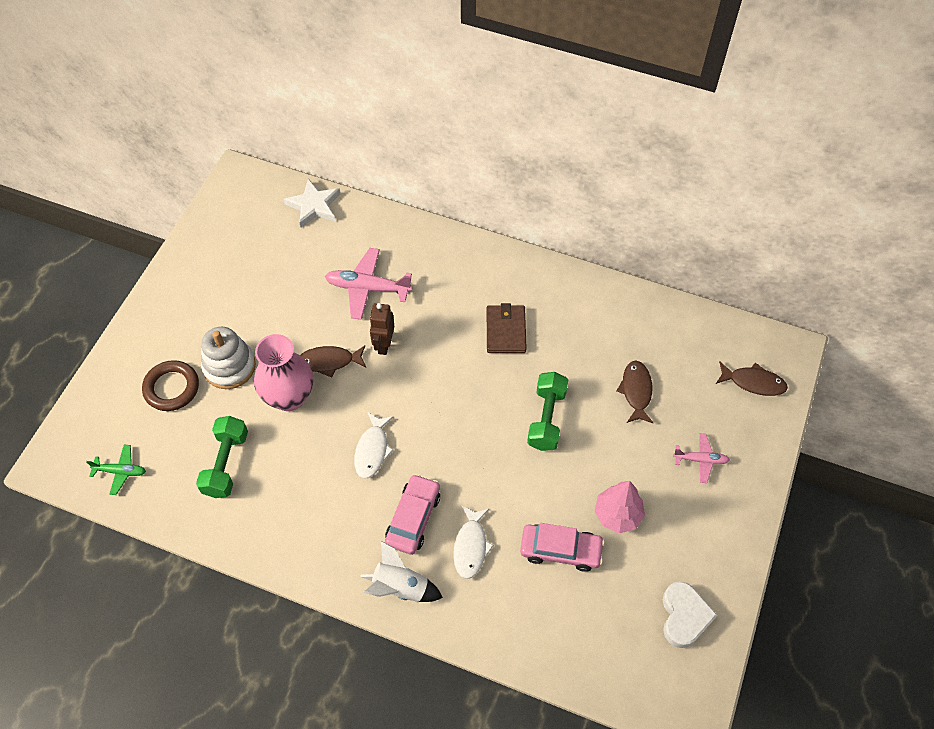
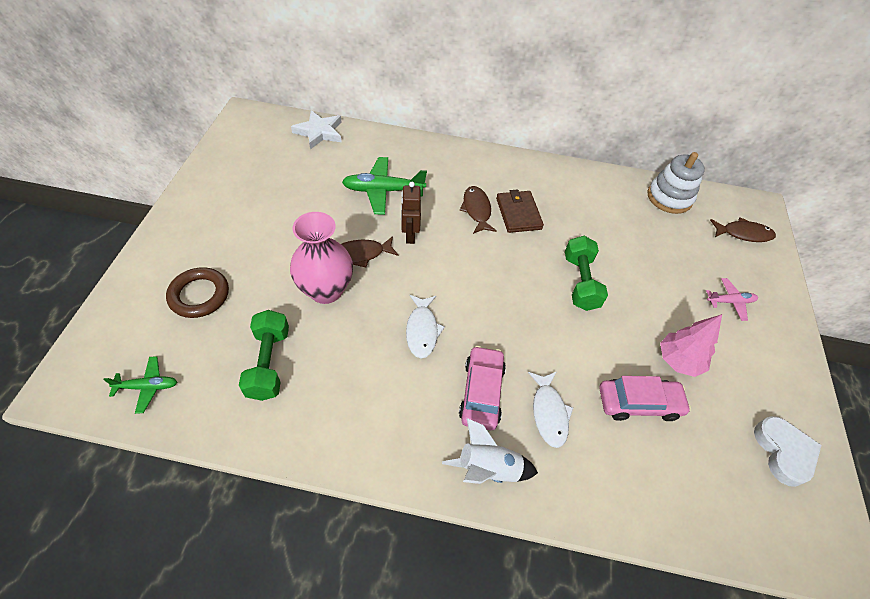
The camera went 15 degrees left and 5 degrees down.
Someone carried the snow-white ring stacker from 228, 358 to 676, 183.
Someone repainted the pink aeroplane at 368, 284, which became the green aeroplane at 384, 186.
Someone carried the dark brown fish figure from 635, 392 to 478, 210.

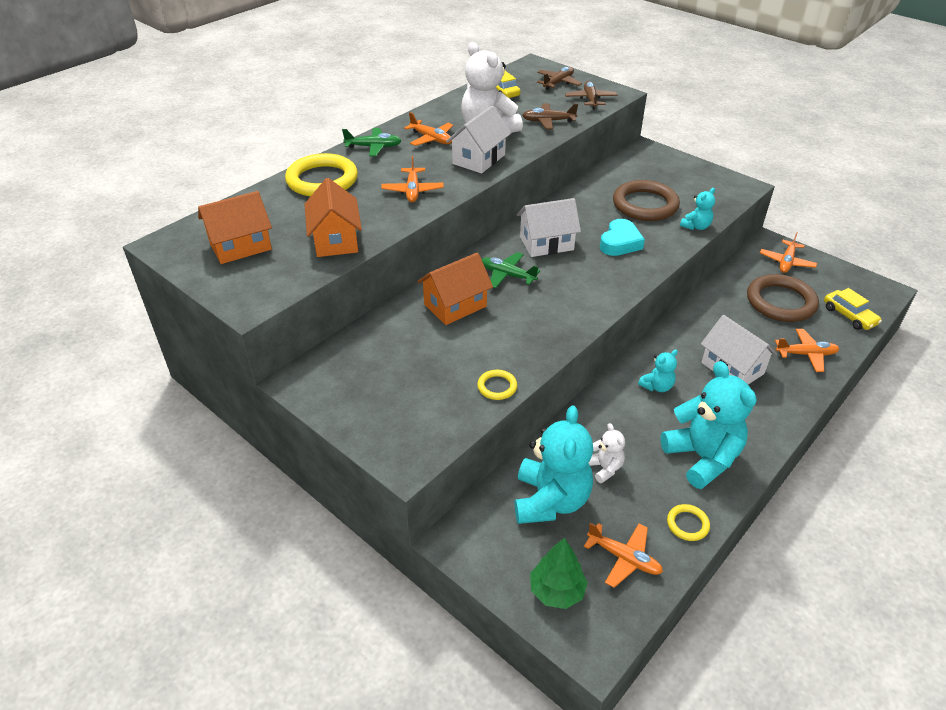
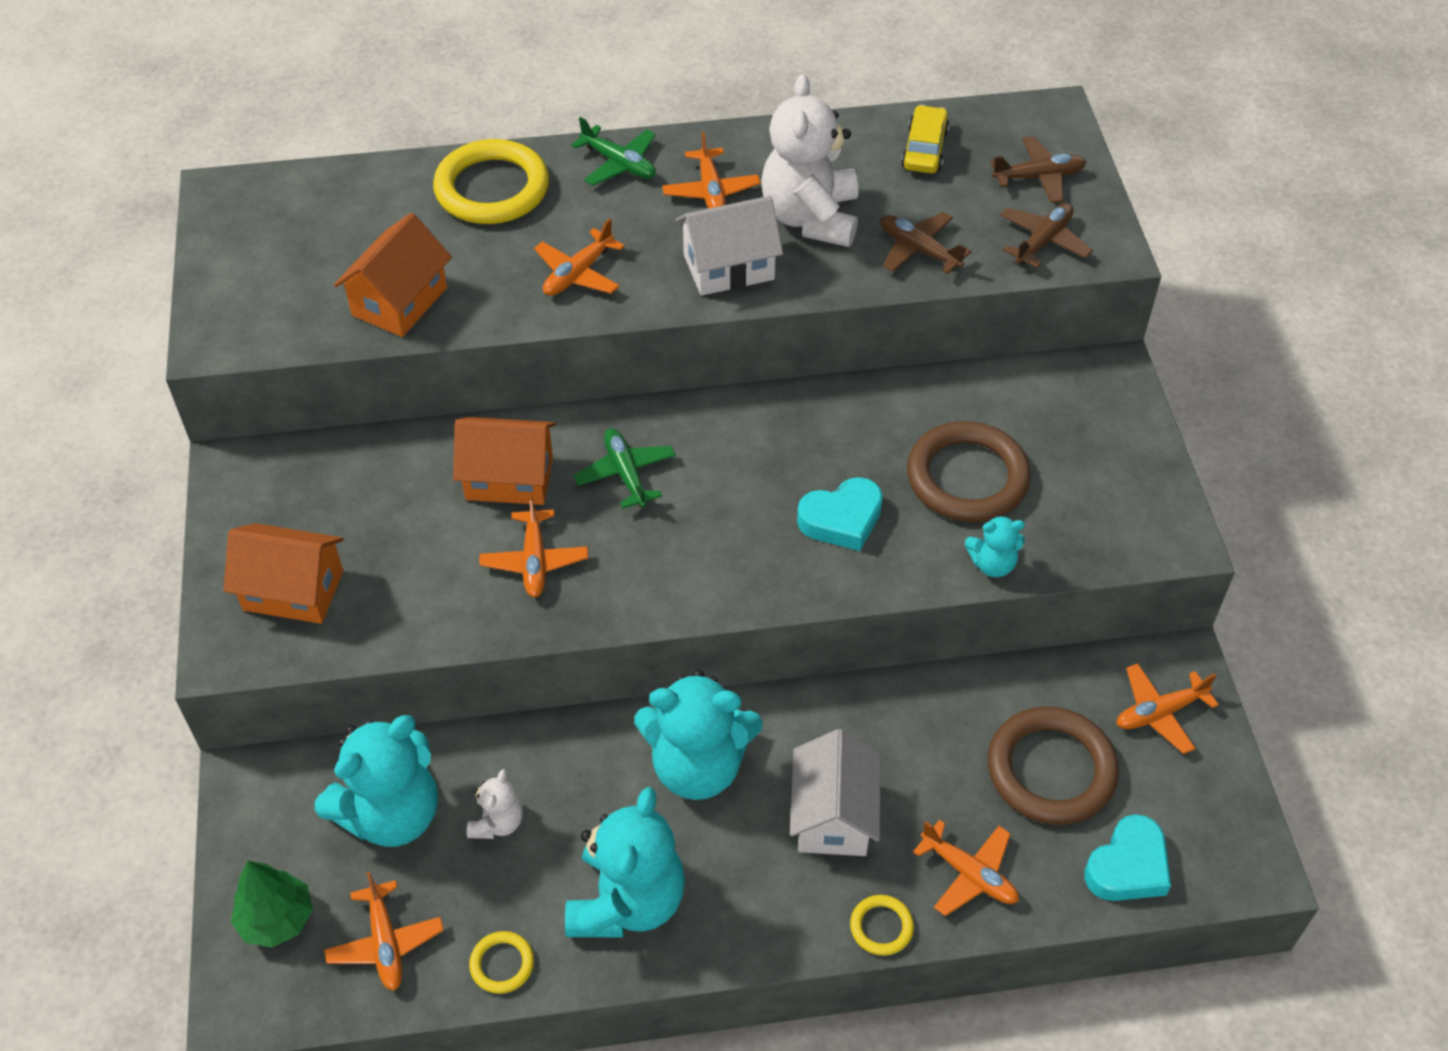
The camera went 40 degrees right and 10 degrees up.
Someone carried the orange toy house from 235, 227 to 283, 573.
Someone carried the bright yellow hoop from 497, 385 to 882, 925.
Someone took away the snow-white toy house at 549, 227.
Someone scaled the turquoise stuffed bear at 658, 370 by 2.07.
Someone swapped the bright yellow automobile at 853, 309 for the turquoise heart at 1127, 857.
Someone put down the orange aeroplane at 534, 545.

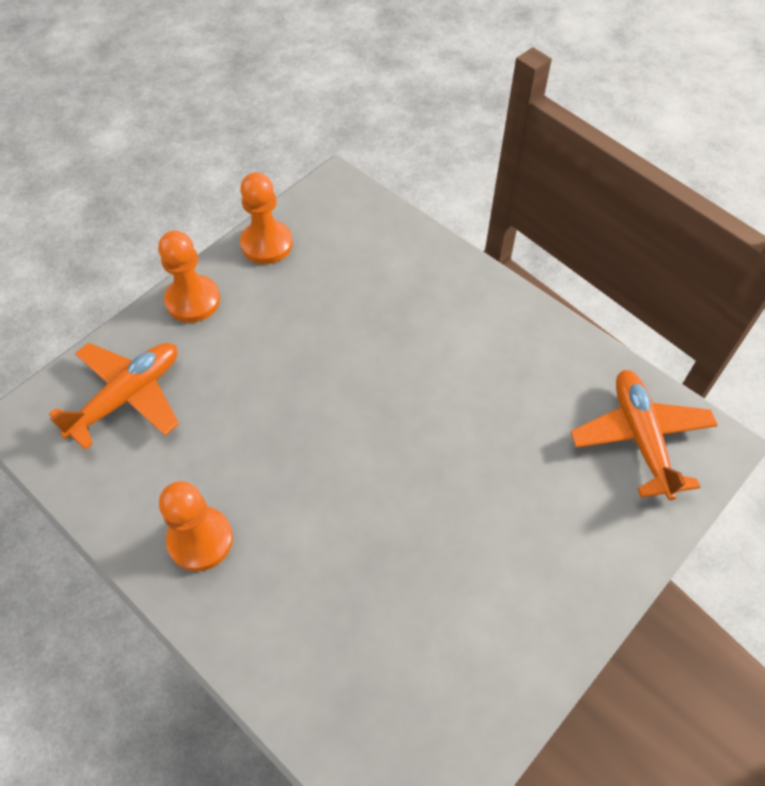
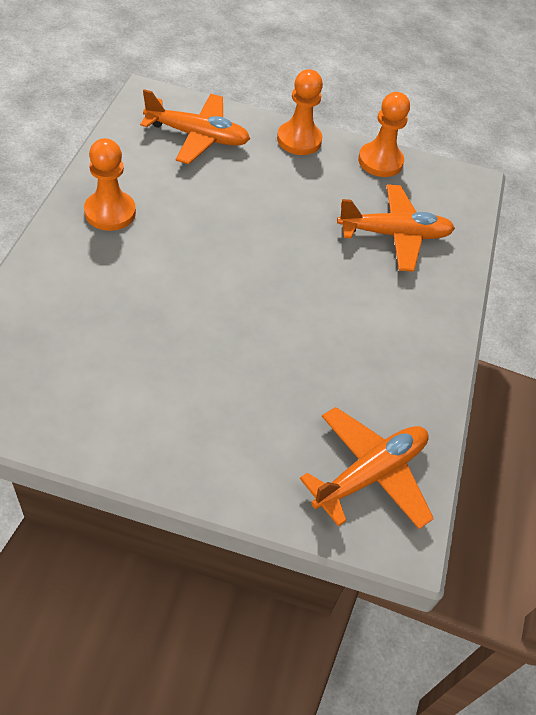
The camera went 55 degrees right and 5 degrees down.
Someone put down the orange aeroplane at 396, 228.

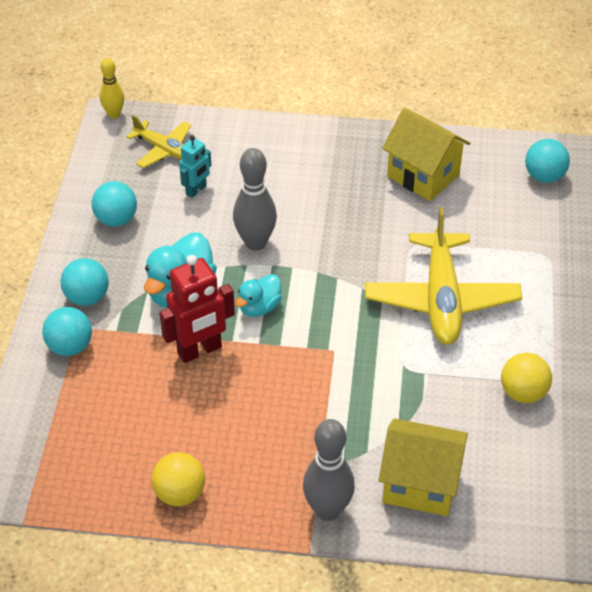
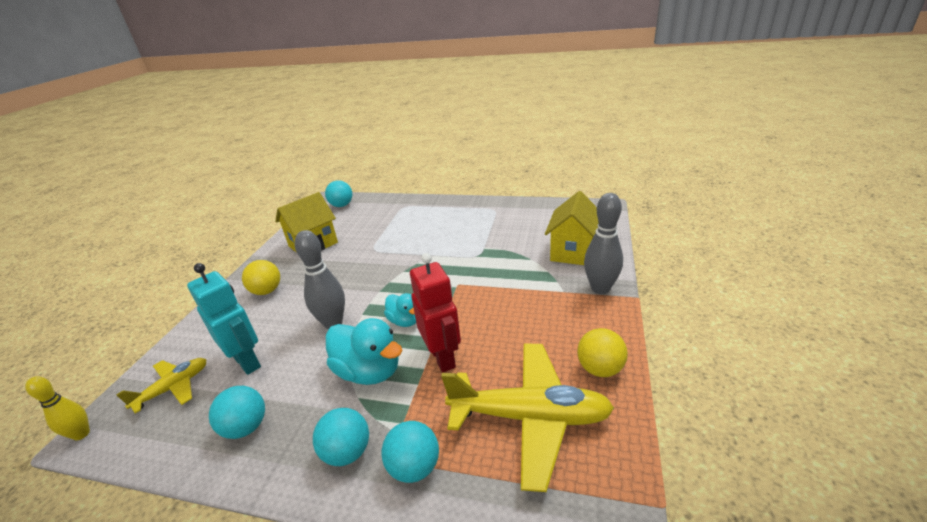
The camera went 80 degrees left and 15 degrees down.
Someone scaled the turquoise toy robot at 195, 166 by 1.71.
Someone carried the bright yellow aeroplane from 443, 276 to 527, 417.
Someone carried the bright yellow play ball from 526, 378 to 261, 277.

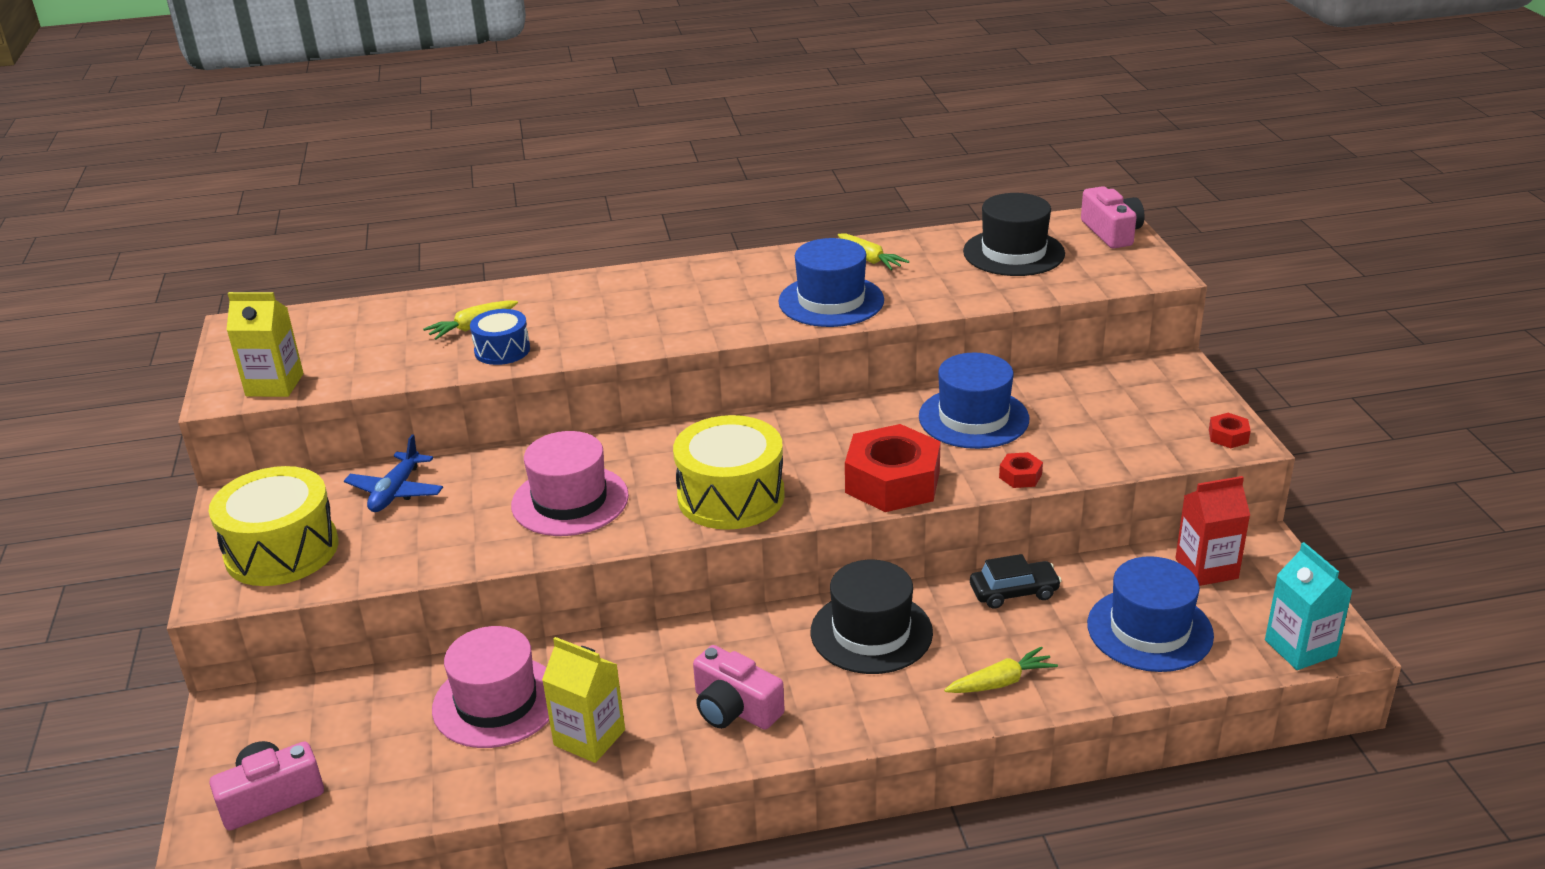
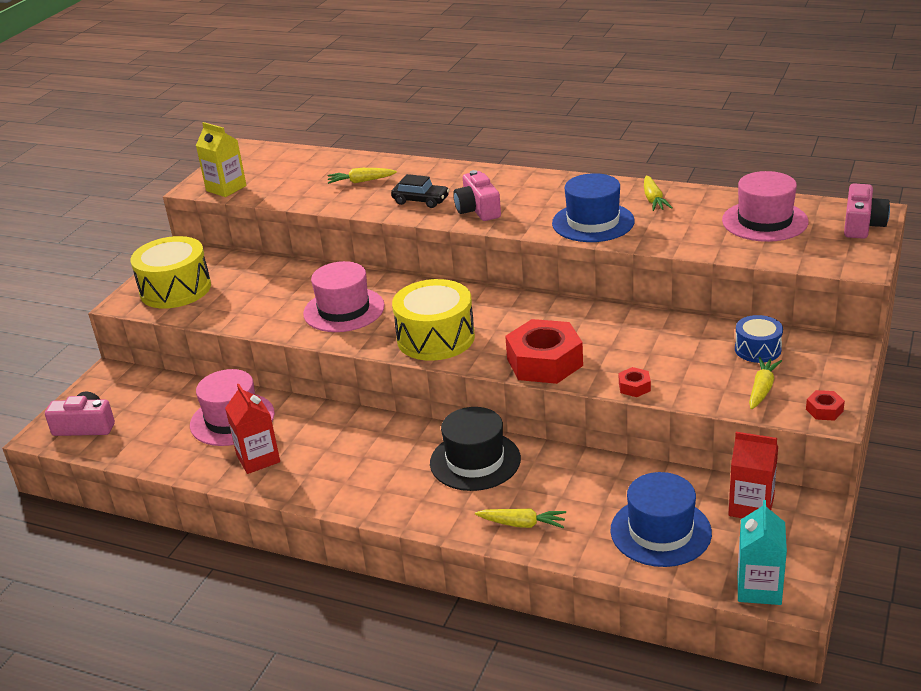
The camera went 35 degrees right and 0 degrees up.
Someone took away the royal blue aeroplane at 393, 473.
Someone carried the royal blue drum from 500, 337 to 759, 339.
Someone repainted the bright yellow carton at 583, 700, which became the red carton at 252, 429.
Someone carried the pink camera from 739, 687 to 477, 195.
Someone took away the royal blue tall hat at 974, 401.
Someone repainted the ebony tall hat at 1014, 234, which became the pink tall hat at 765, 206.
Someone carried the ebony automobile from 1016, 581 to 420, 191.
Someone put down the bright yellow toy carrot at 765, 383.

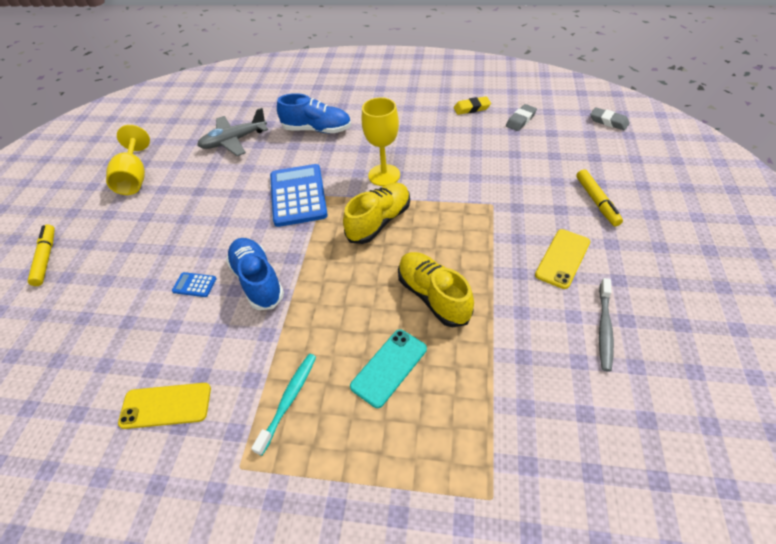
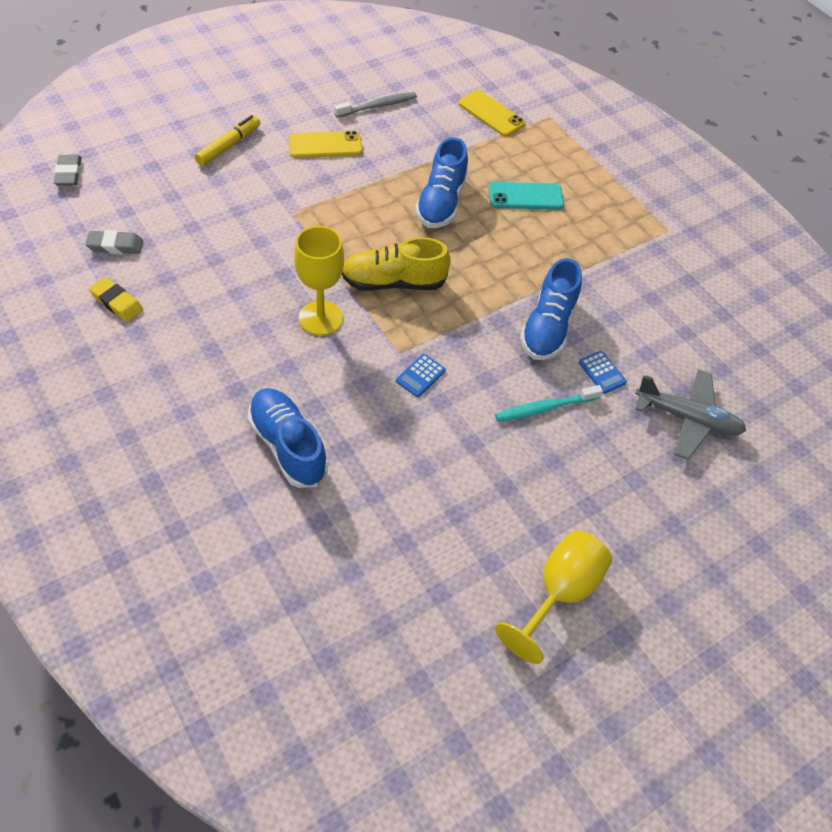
The camera went 140 degrees left and 5 degrees up.
Someone took away the bright yellow marker at 41, 255.
Someone carried the bright yellow mobile phone from 164, 406 to 491, 113.
Someone carried the gray aeroplane from 232, 132 to 690, 414.
Someone carried the turquoise tooth brush from 283, 405 to 549, 403.
Someone scaled the royal blue pocket calculator at 299, 195 by 0.42.
Someone repainted the bright yellow shoe at 436, 289, which became the royal blue shoe at 441, 182.

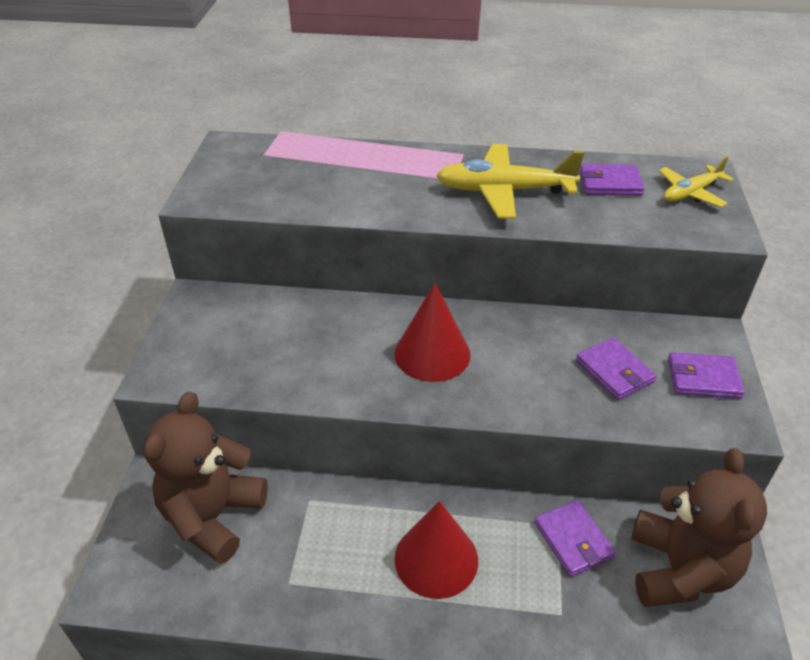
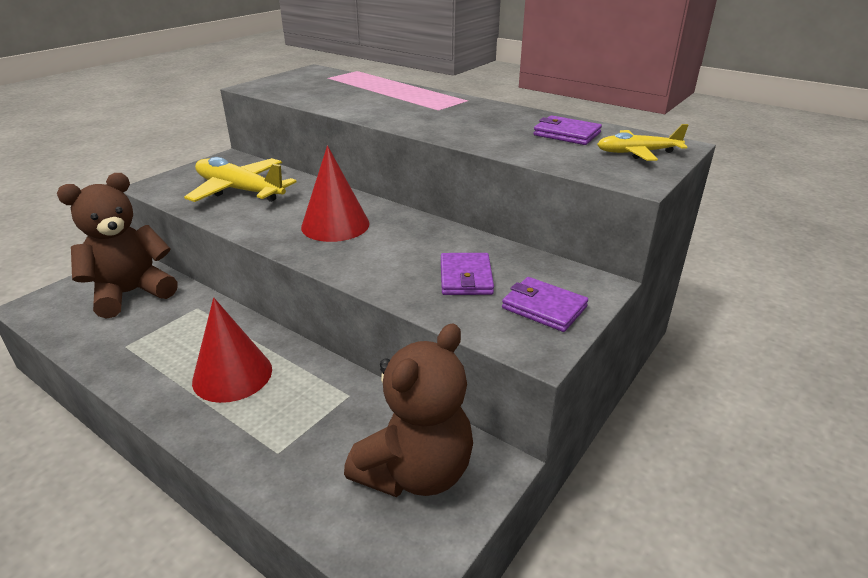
The camera went 30 degrees right and 10 degrees down.
Someone carried the bright yellow aeroplane from 510, 181 to 240, 179.
Someone took away the violet wallet at 575, 538.

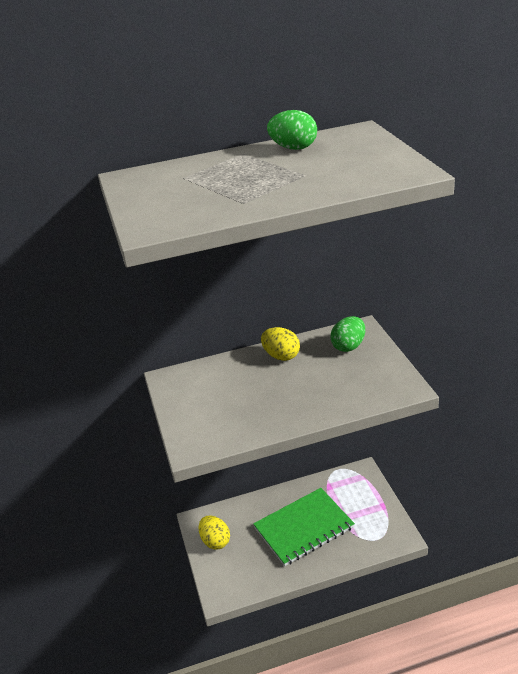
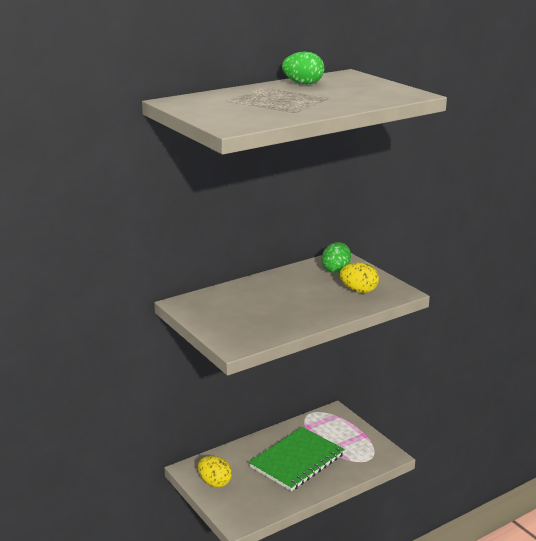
The camera went 20 degrees left and 10 degrees down.
Someone carried the bright yellow egg shape from 280, 344 to 359, 277.

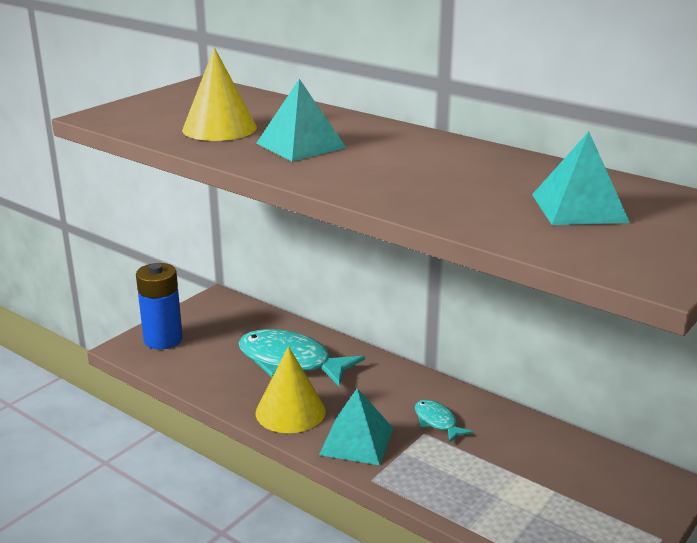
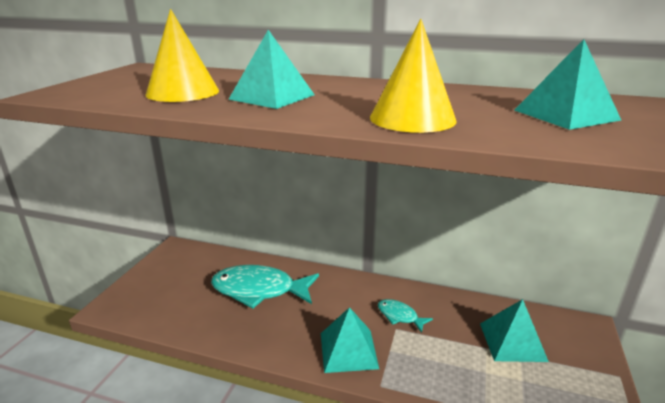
The camera went 20 degrees left and 0 degrees up.
Someone took away the royal blue battery at 159, 306.
Someone carried the bright yellow cone shape from 291, 389 to 413, 76.
Someone put down the turquoise pyramid at 514, 330.

